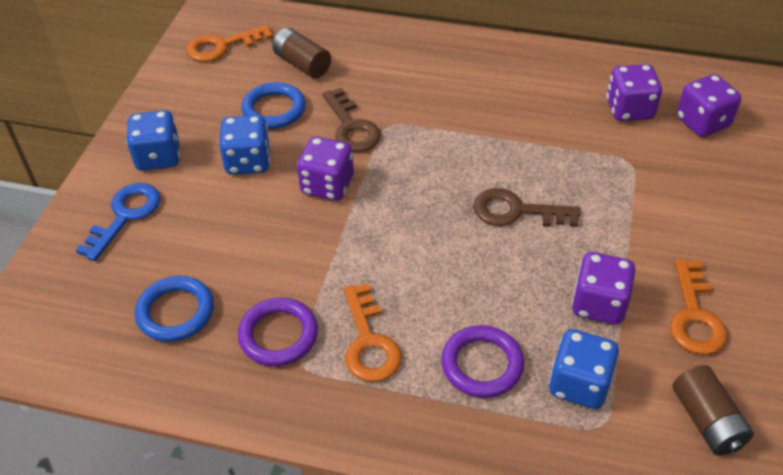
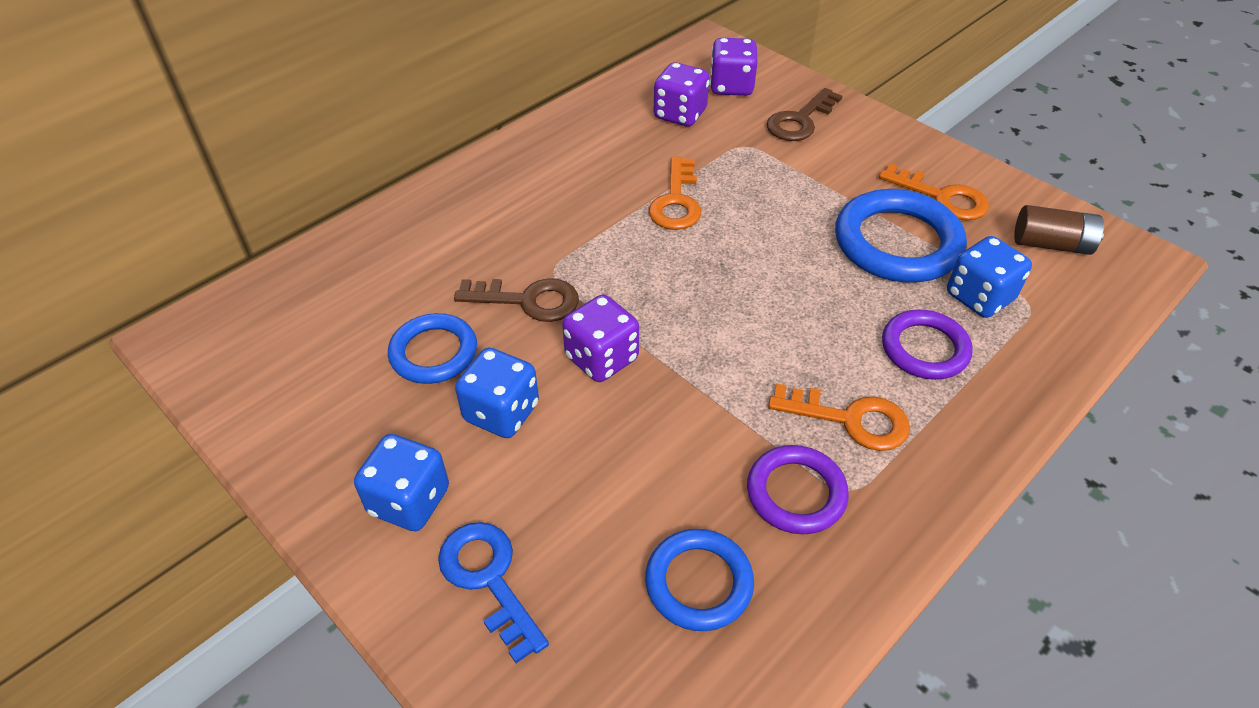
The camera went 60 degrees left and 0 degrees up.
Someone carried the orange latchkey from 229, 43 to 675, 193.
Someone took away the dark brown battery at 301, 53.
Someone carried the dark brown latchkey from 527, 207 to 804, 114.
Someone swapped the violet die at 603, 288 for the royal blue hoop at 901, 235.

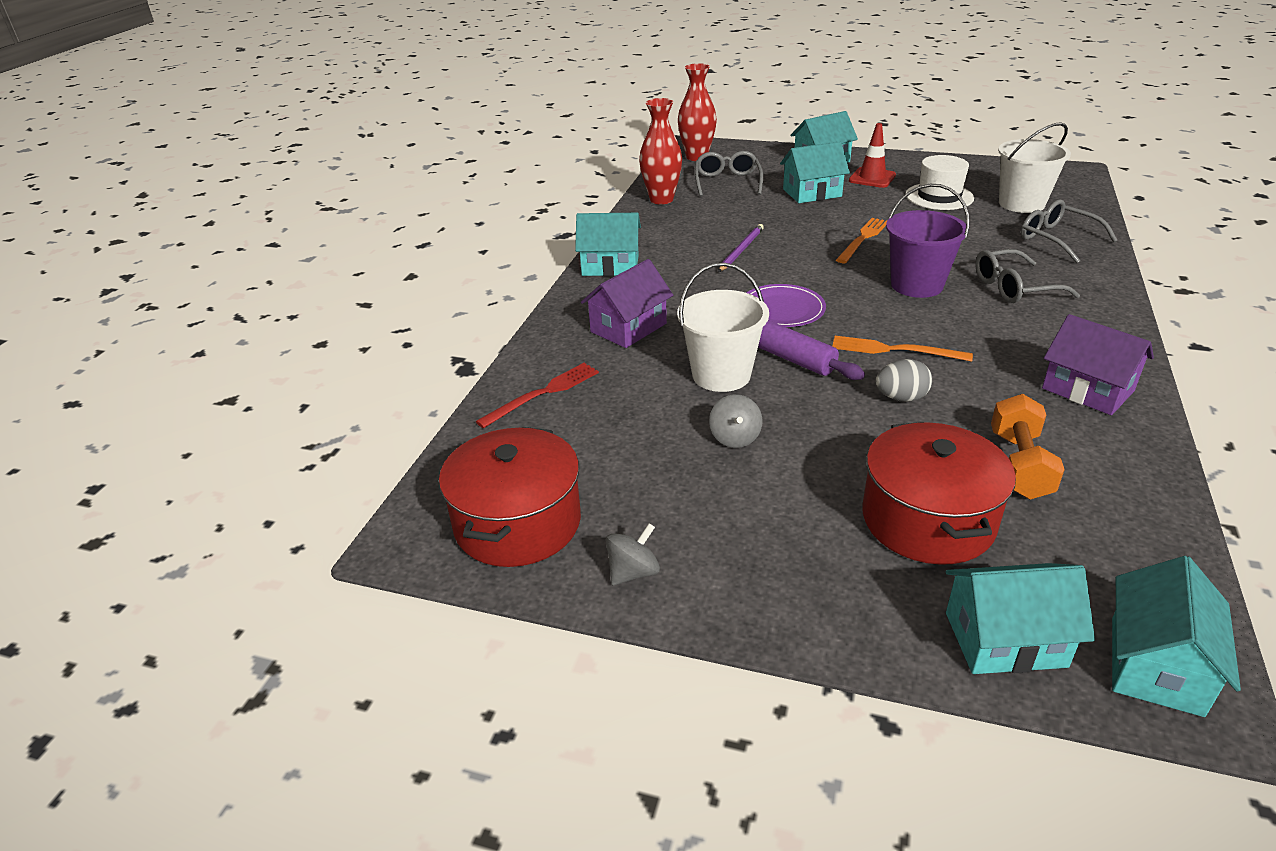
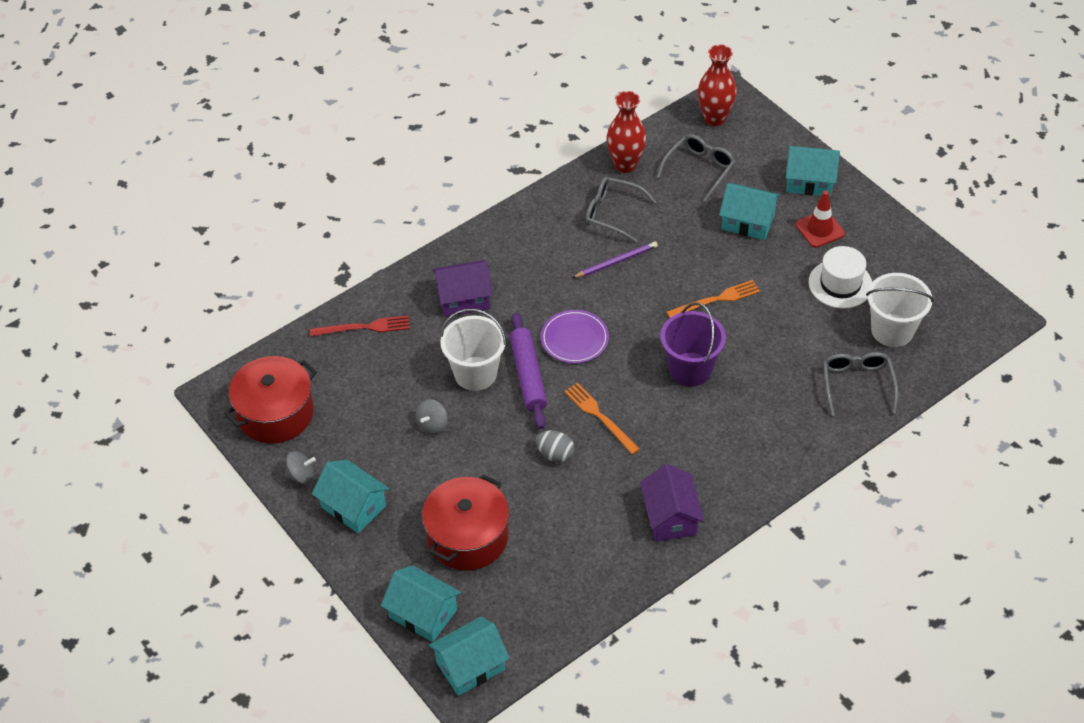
The camera went 35 degrees right and 15 degrees up.
Someone carried the turquoise toy house from 608, 244 to 350, 496.
Someone carried the gray glasses from 1027, 276 to 621, 210.
Someone took away the orange dumbbell at 1028, 446.

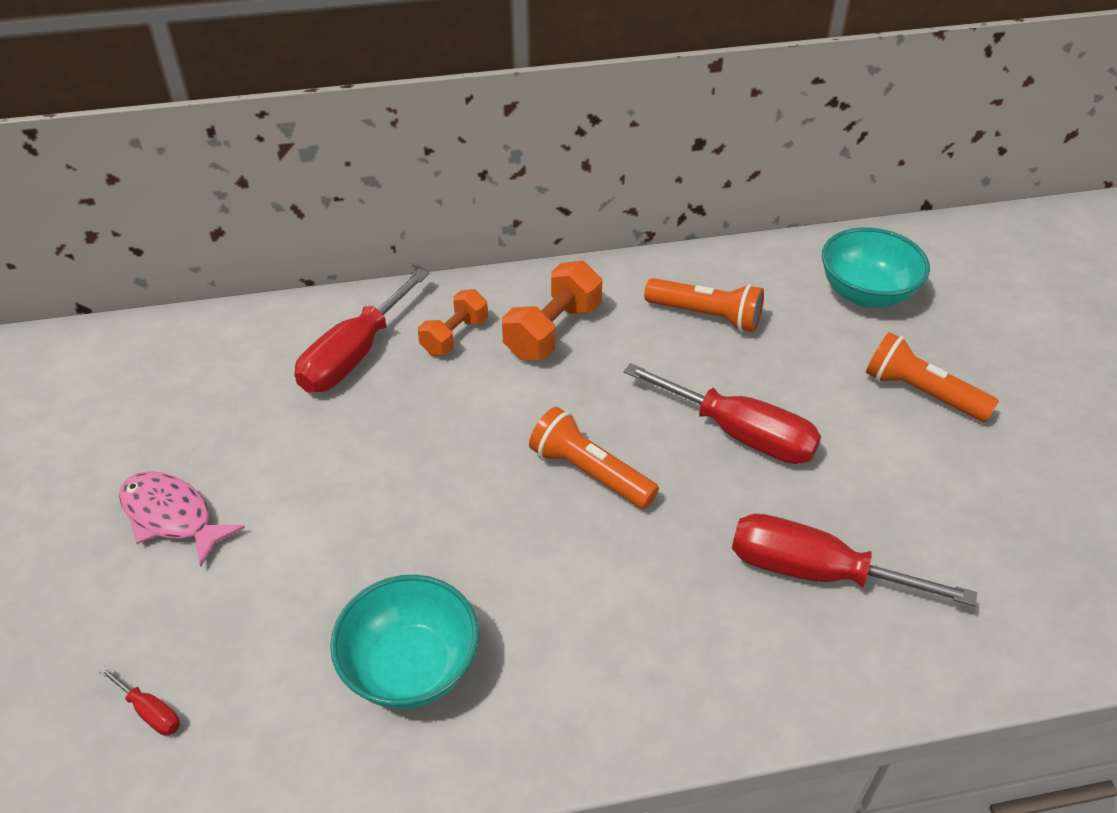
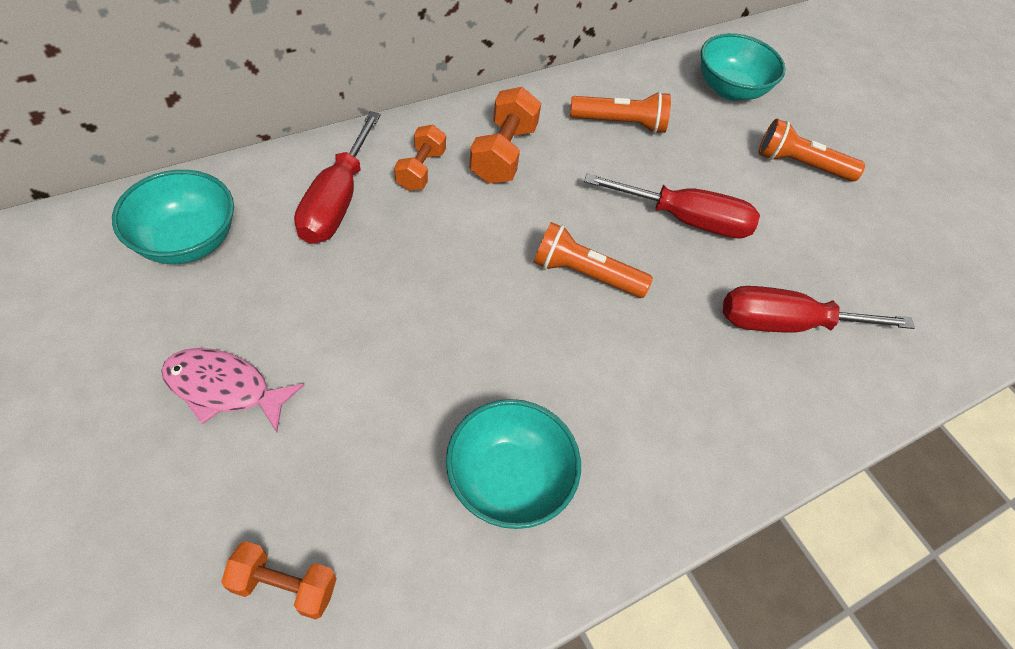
The camera went 25 degrees left and 10 degrees up.
Someone swapped the red screwdriver at 139, 701 for the orange dumbbell at 279, 580.
Someone put down the turquoise bowl at 173, 217.

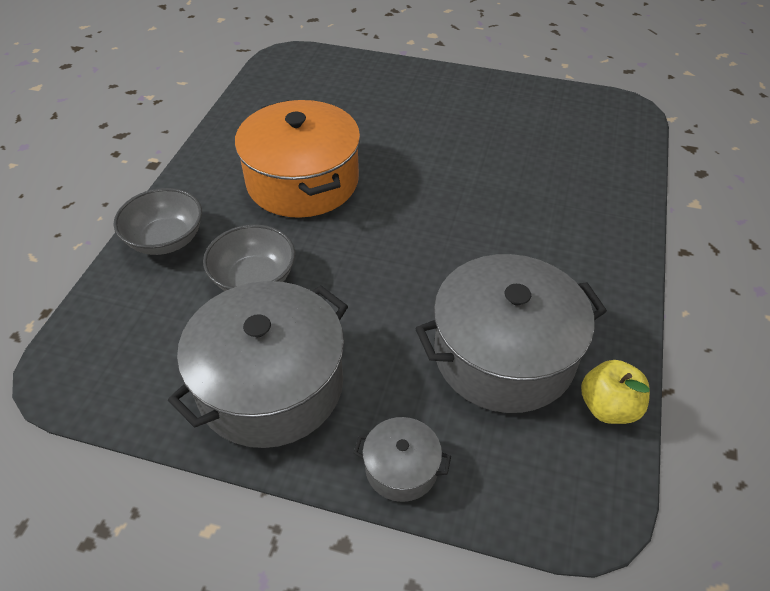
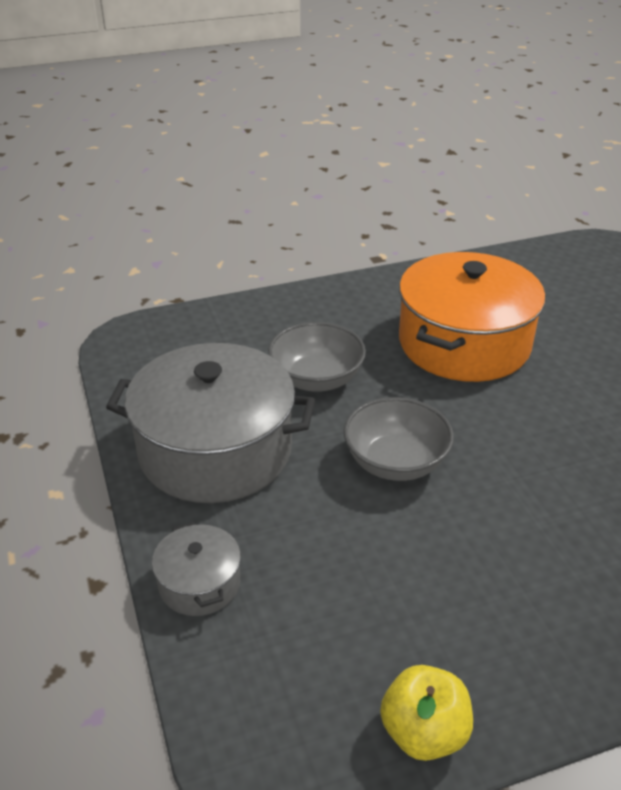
The camera went 55 degrees right and 10 degrees down.
Someone carried the gray bowl from 158, 221 to 399, 439.
Someone took away the gray stockpot at 511, 333.

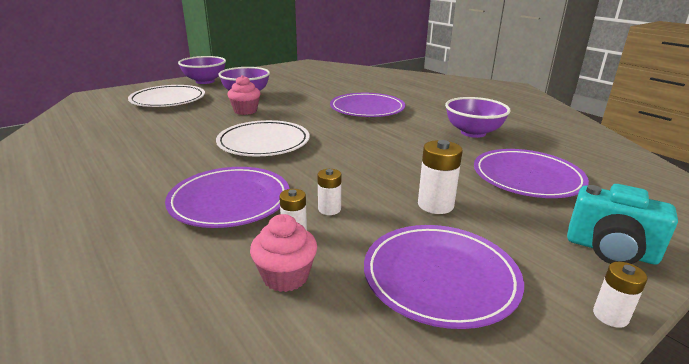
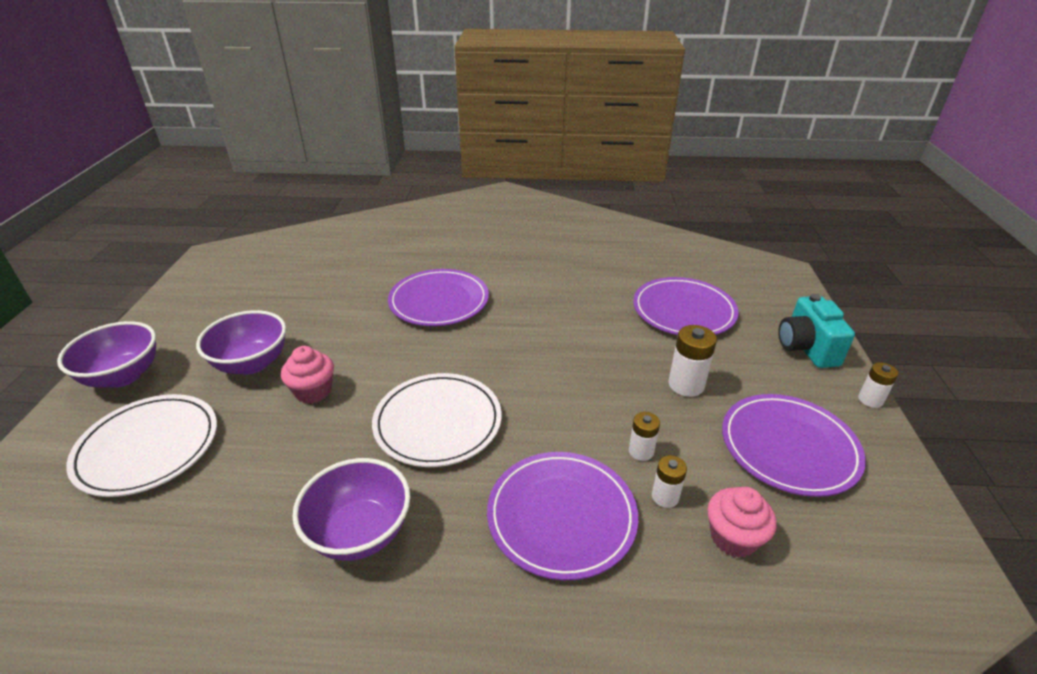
The camera went 50 degrees left and 10 degrees up.
Someone carried the violet bowl from 478, 117 to 351, 509.
Someone rotated the turquoise camera at 622, 224 by 105 degrees clockwise.

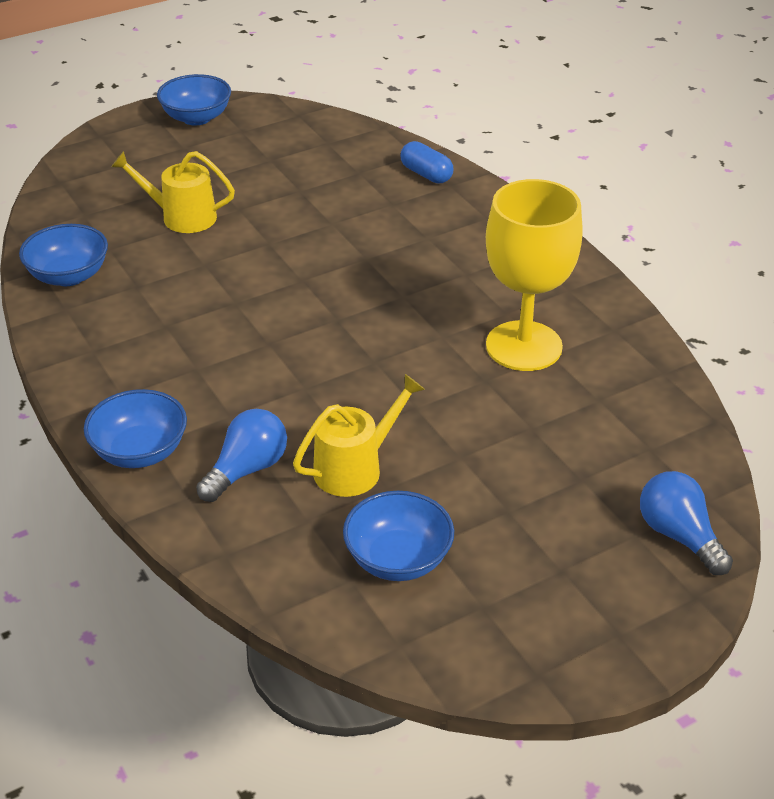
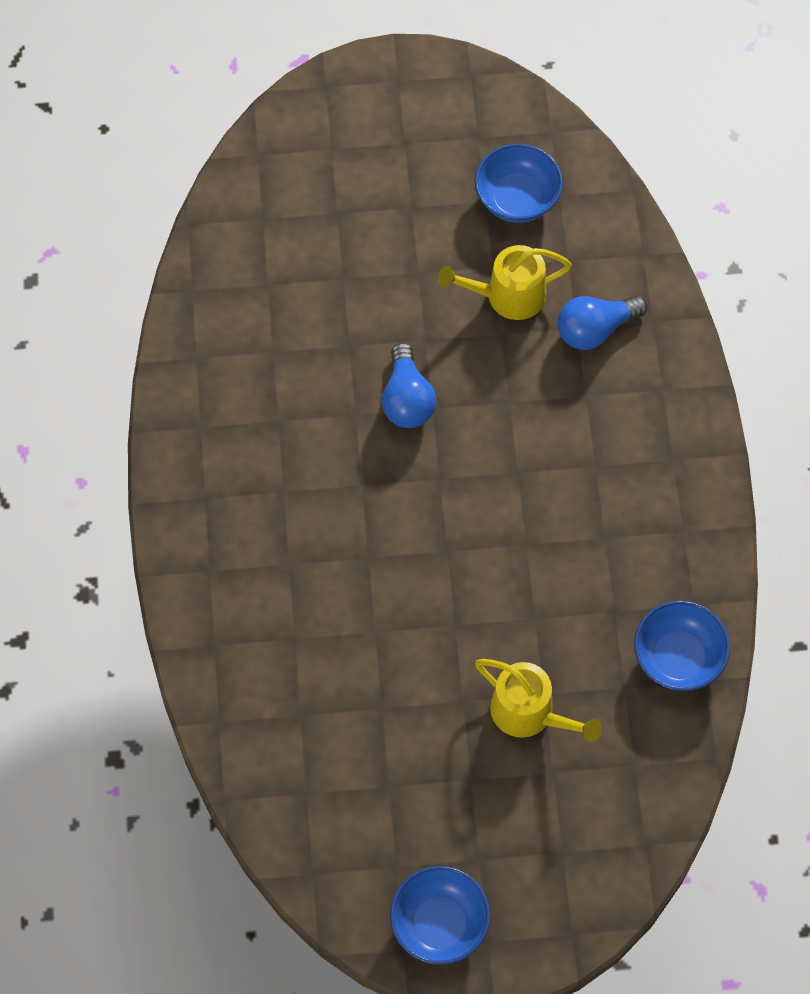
The camera went 155 degrees left and 25 degrees up.
Someone took away the royal blue bowl at 135, 428.
Someone took away the royal blue pill shape at 427, 162.
Someone took away the bright yellow goblet at 534, 275.
Someone carried the royal blue bulb from 686, 523 to 409, 385.

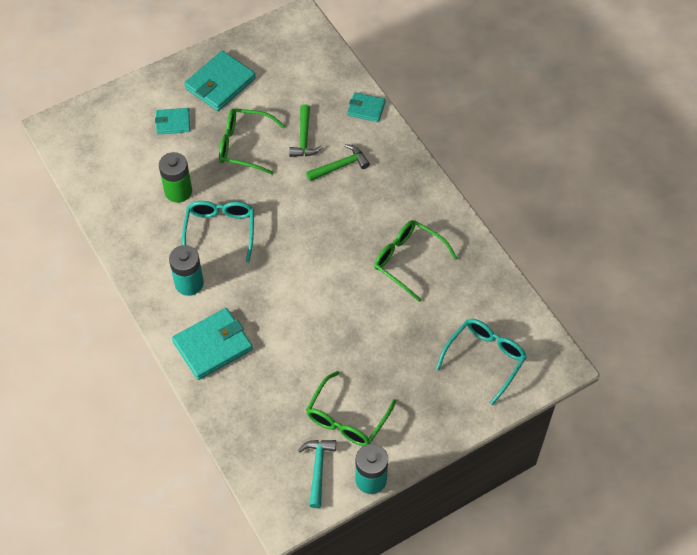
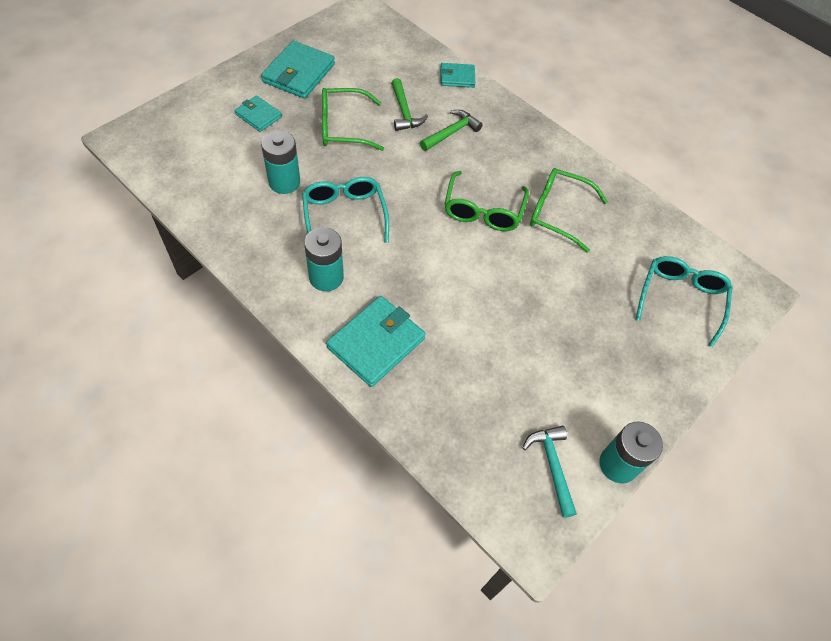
The camera went 20 degrees left and 0 degrees up.
Someone rotated the turquoise wallet at 172, 121 by 60 degrees clockwise.
Someone repainted the green battery at 175, 177, which became the turquoise battery at 280, 162.
Someone carried the green glasses from 351, 408 to 487, 201.

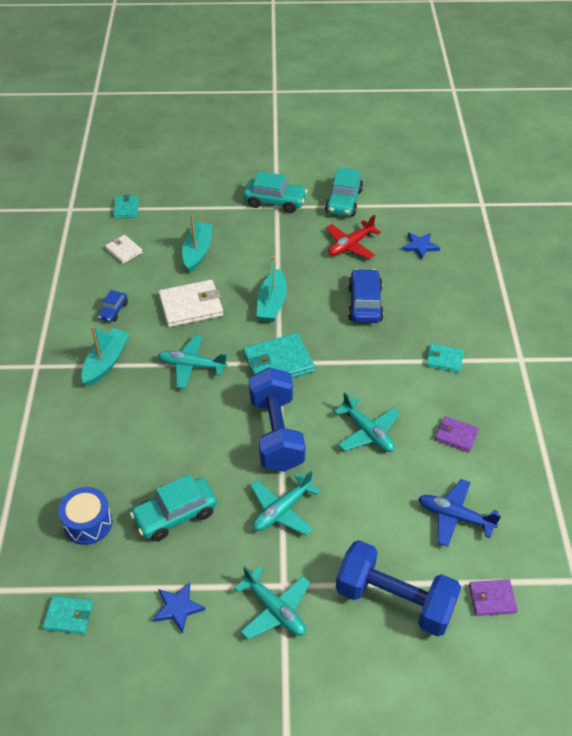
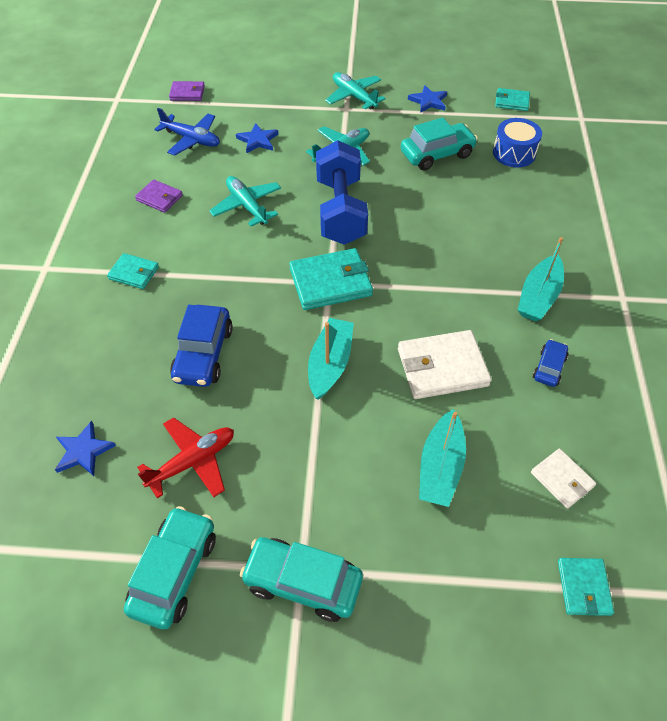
The camera went 175 degrees left and 5 degrees up.
Someone took away the turquoise aeroplane at 192, 362.
Someone took away the royal blue dumbbell at 398, 588.
Someone put down the royal blue star at 257, 138.

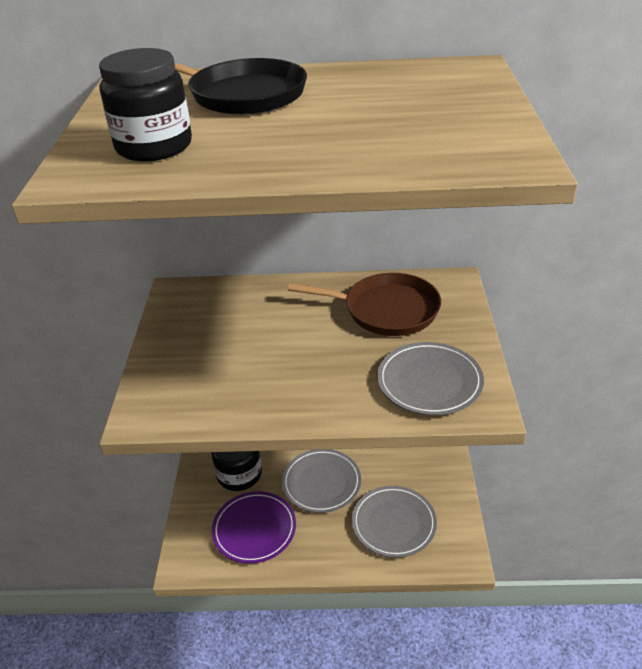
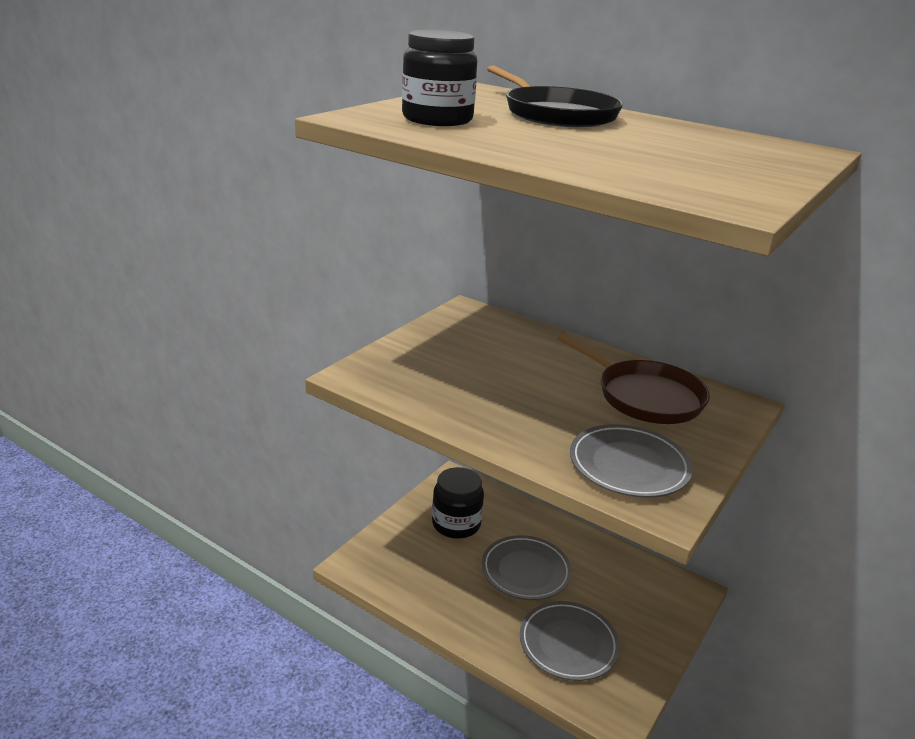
The camera went 30 degrees right and 10 degrees down.
Someone took away the violet flat dish at 254, 527.

